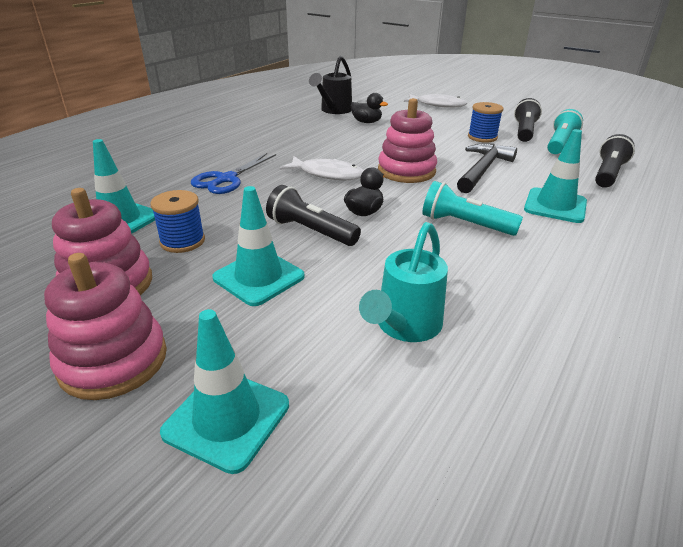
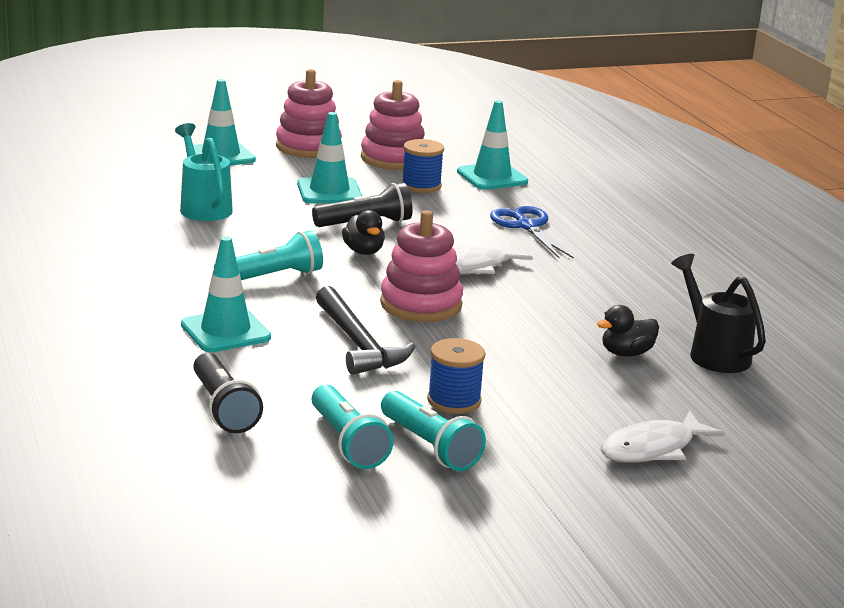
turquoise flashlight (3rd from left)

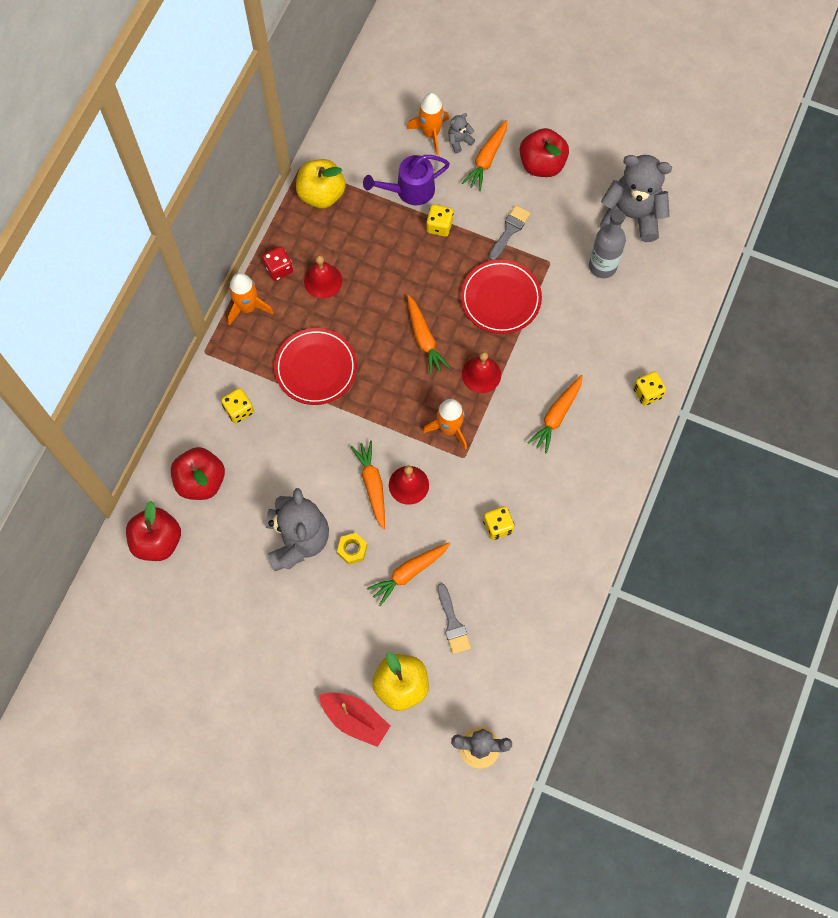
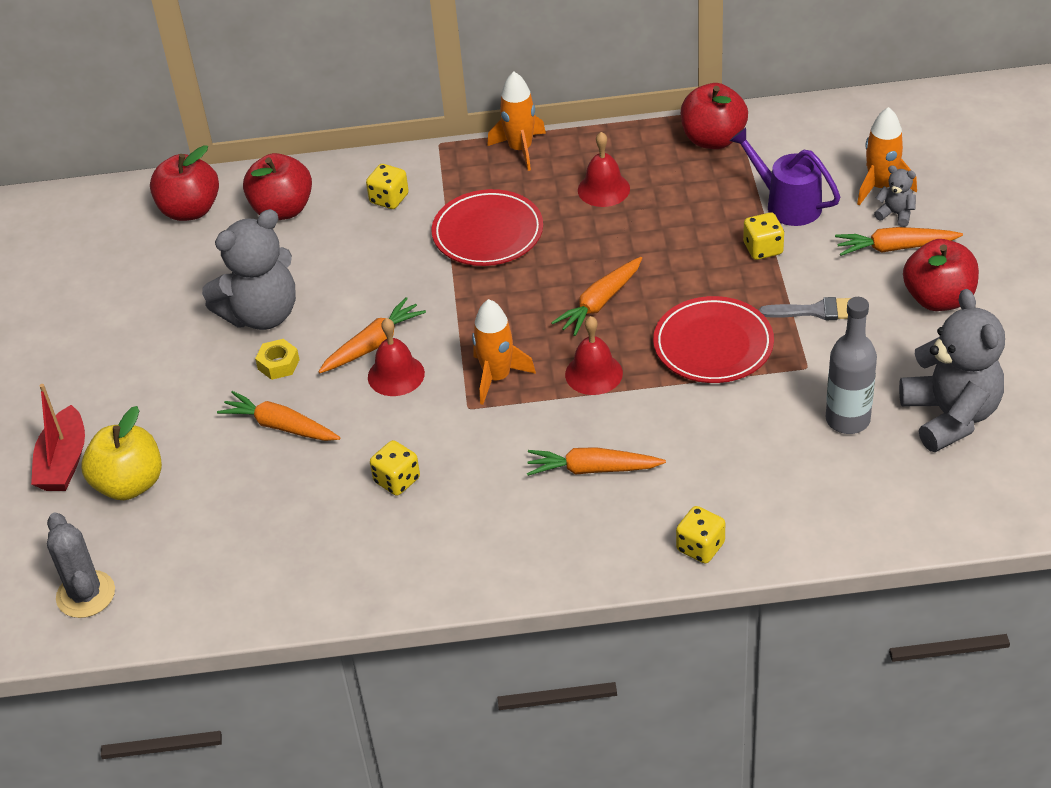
red apple (3rd from left)
red dice
grey brush (1st from left in the first image)

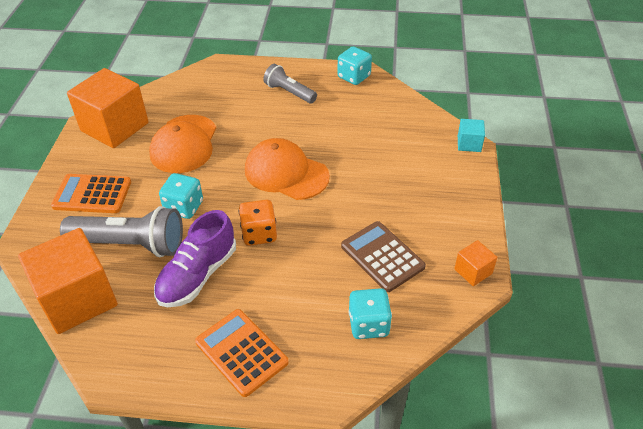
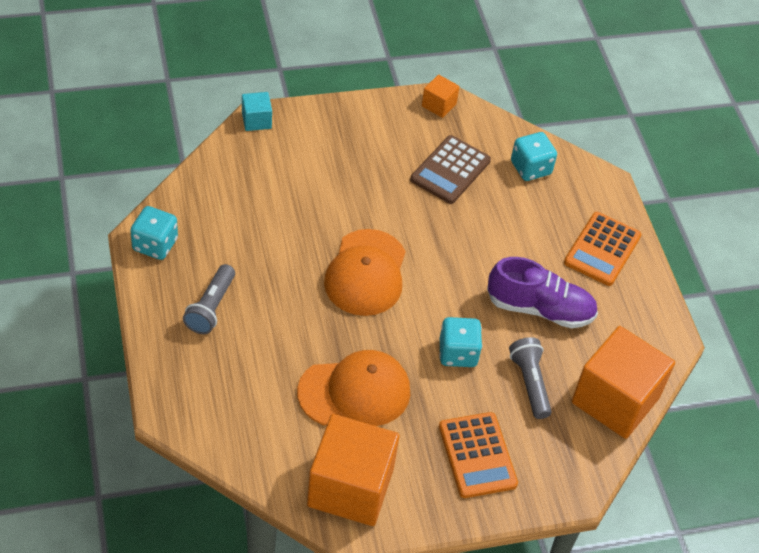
grey flashlight (2nd from left)
orange dice

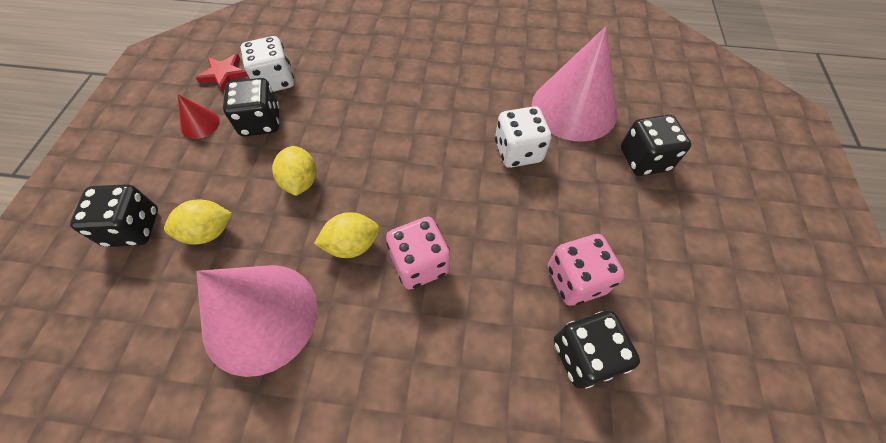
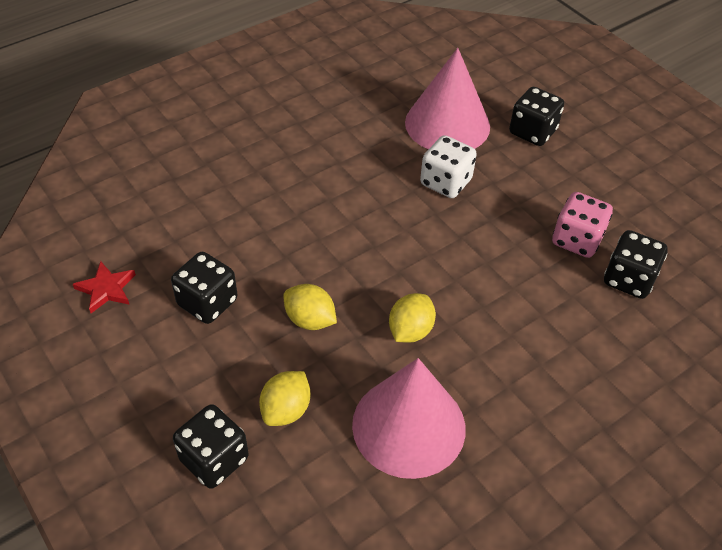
red cone
white dice (1st from left in the first image)
pink dice (1st from left in the first image)

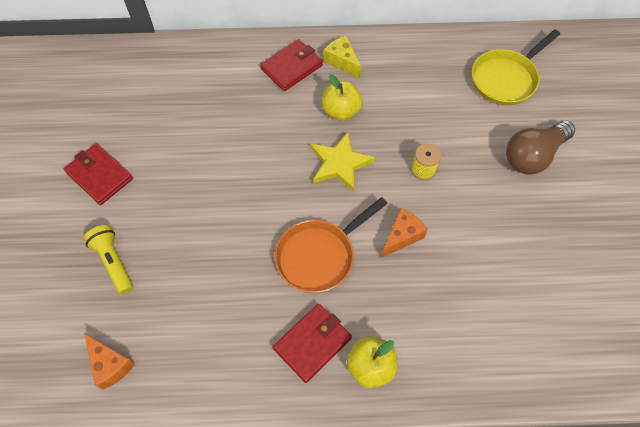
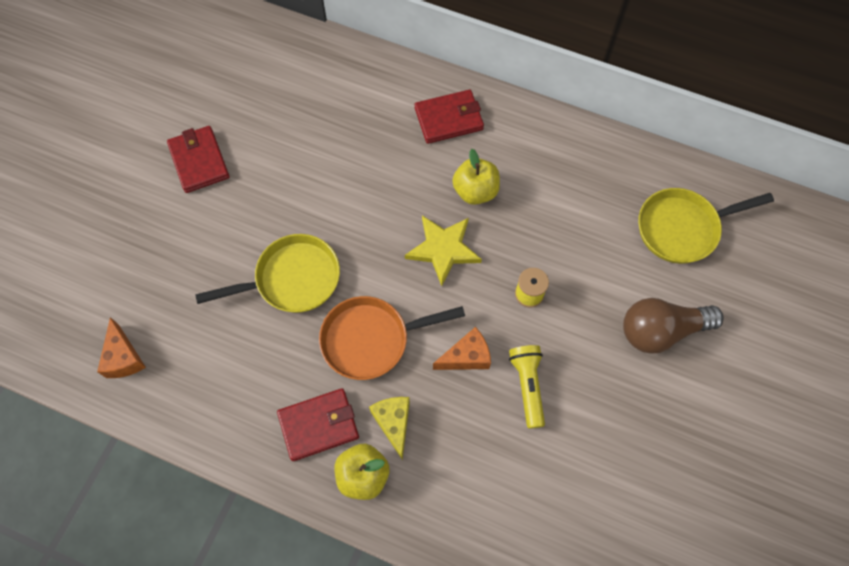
yellow pan (1st from left)
yellow cheese
yellow flashlight

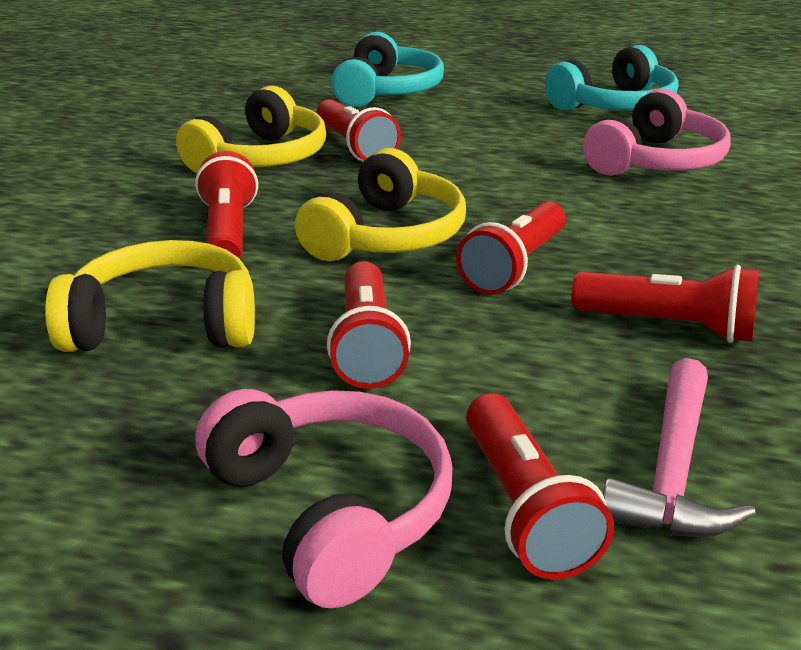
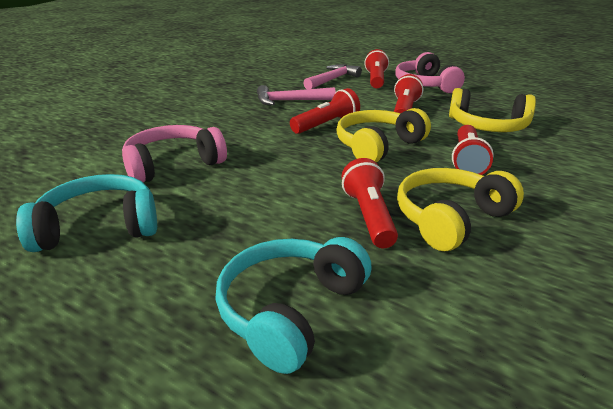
pink hammer (1st from left)

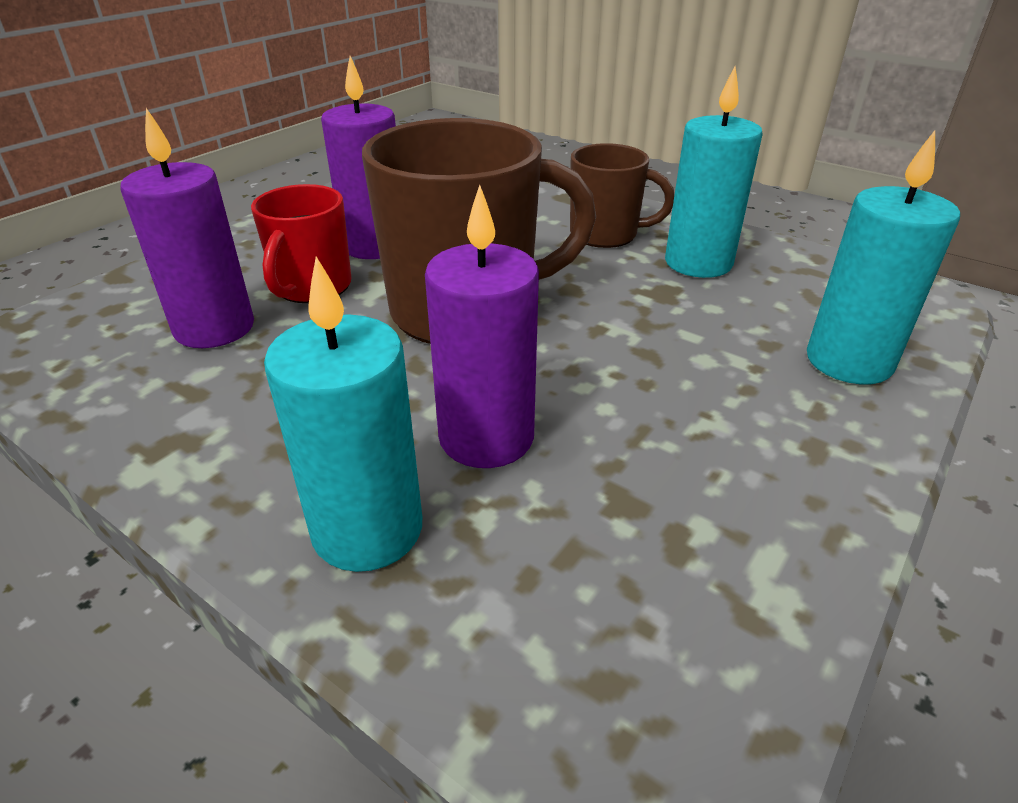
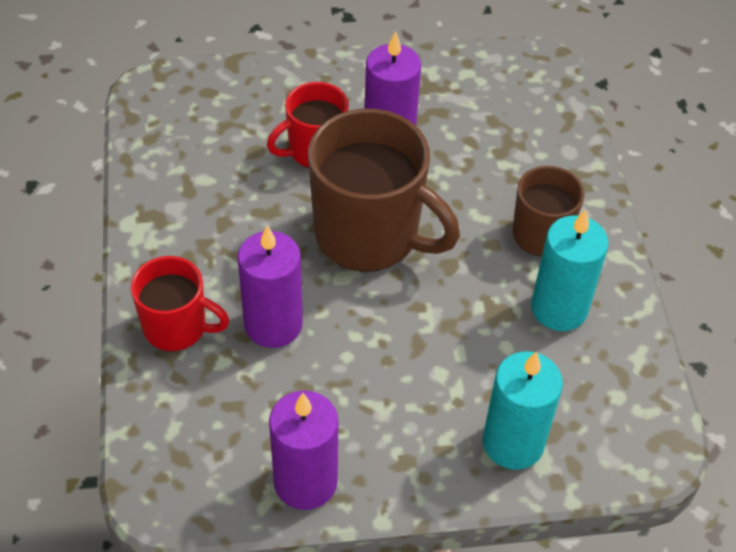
red mug (1st from left)
purple candle (2nd from left)

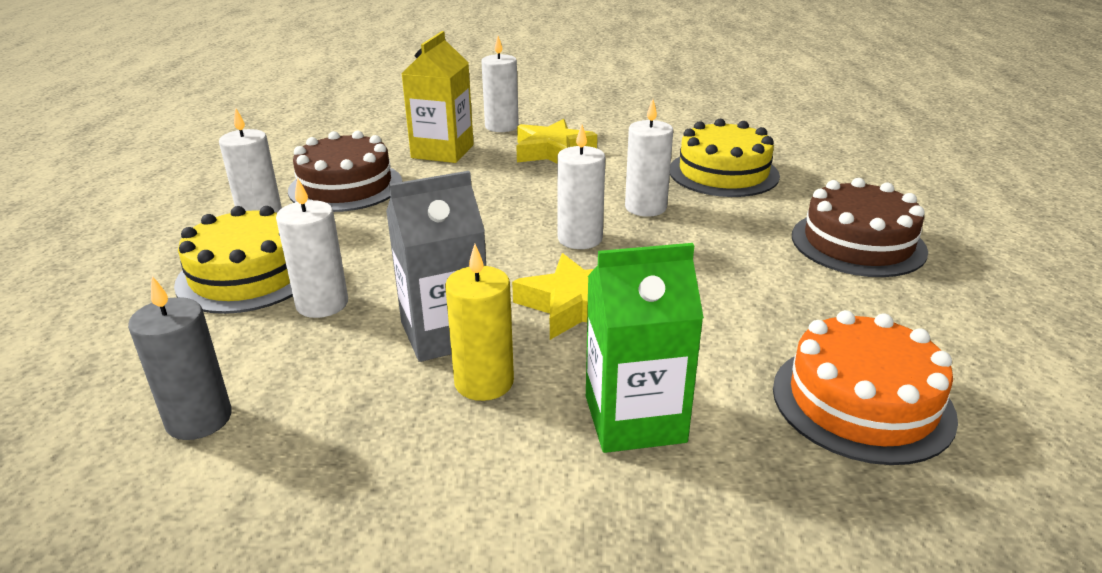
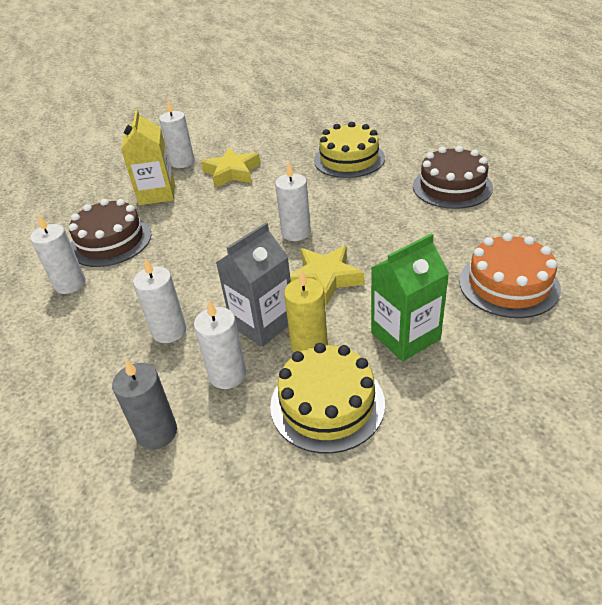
white candle (4th from left)
yellow cake (1st from left)

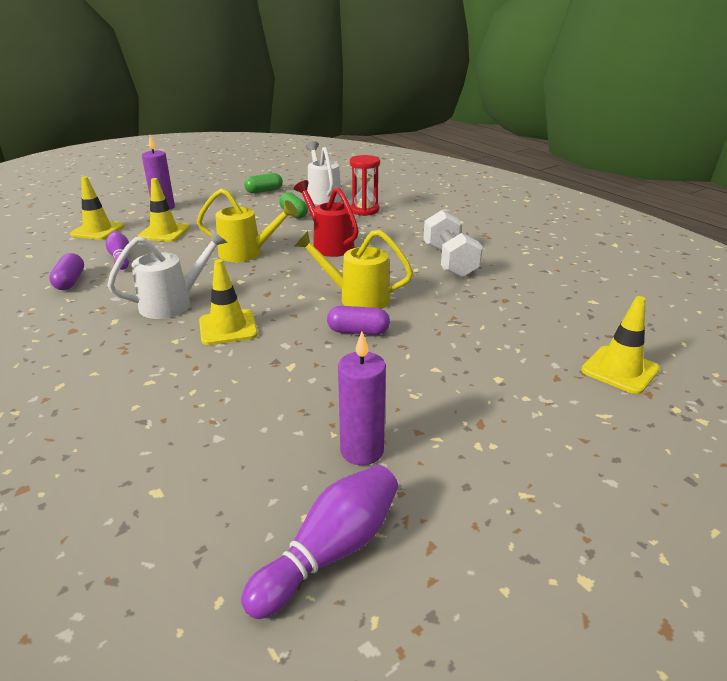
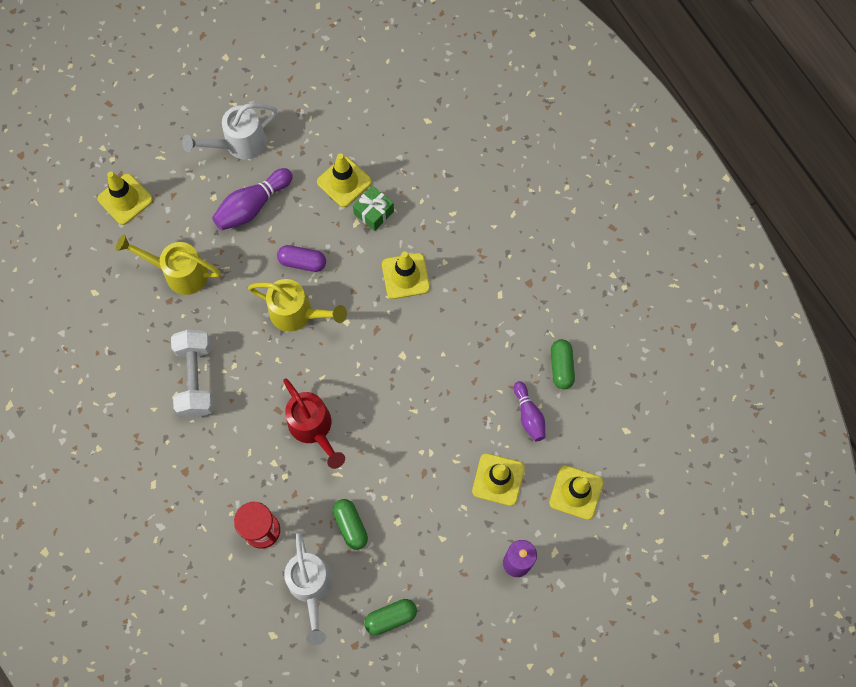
yellow watering can (1st from left)
white watering can (1st from left)
purple bowling pin (1st from left)
yellow traffic cone (2nd from left)
green gift
green capsule (3rd from left)
purple candle (2nd from left in the first image)

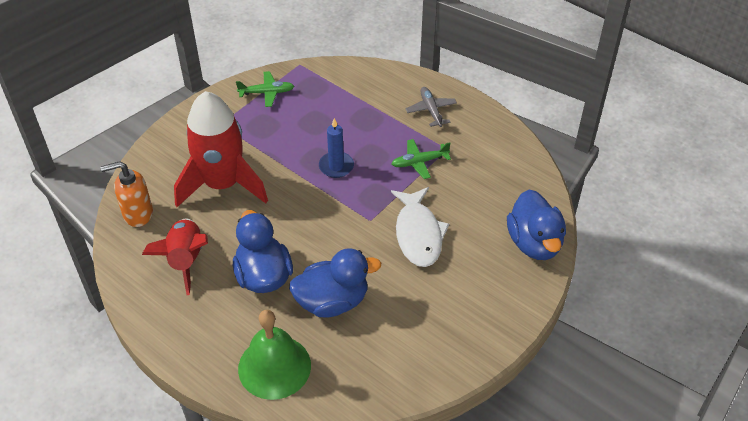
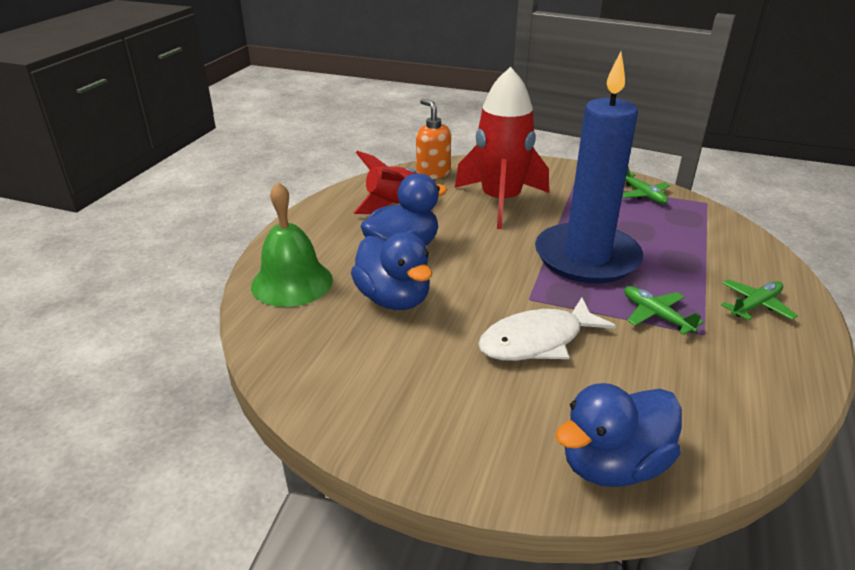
blue candle
green plane (3rd from left)

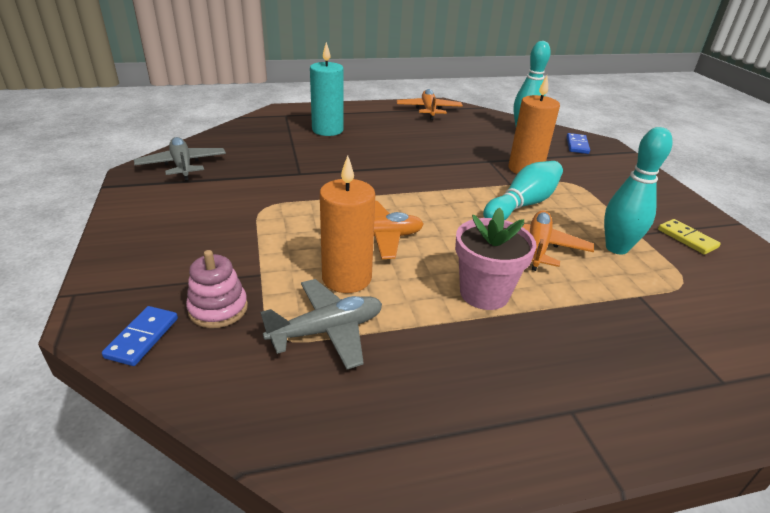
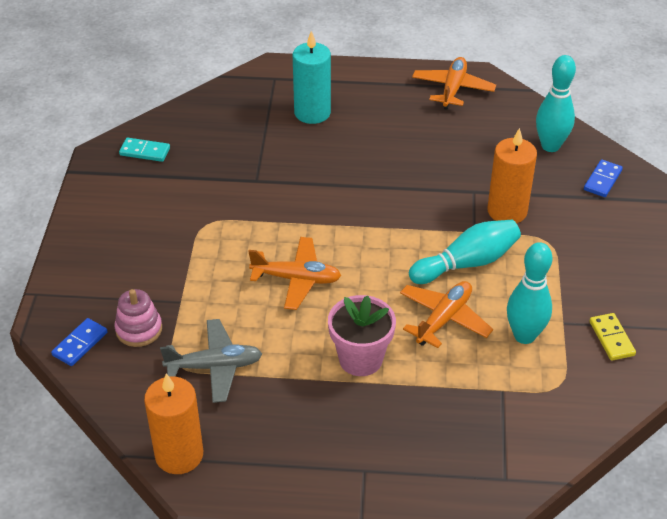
turquoise domino
orange candle (1st from left)

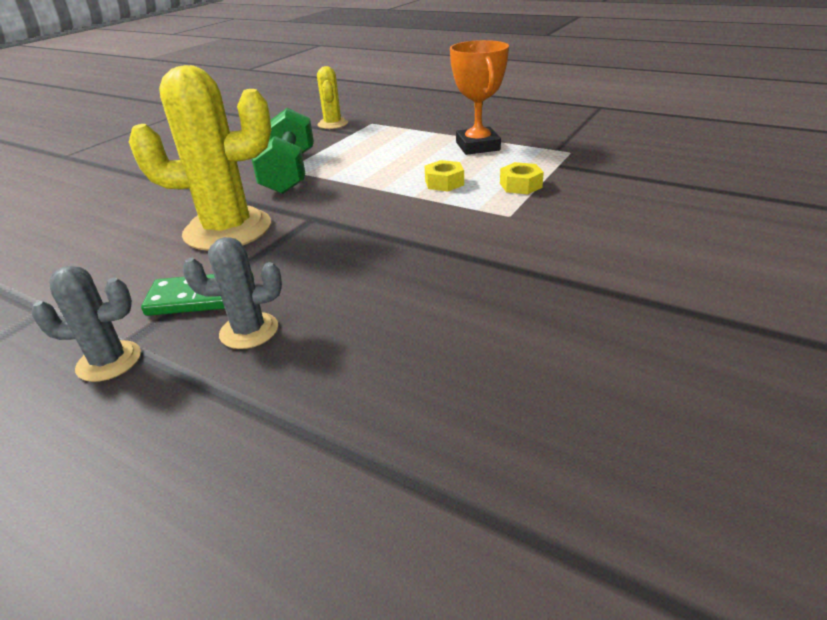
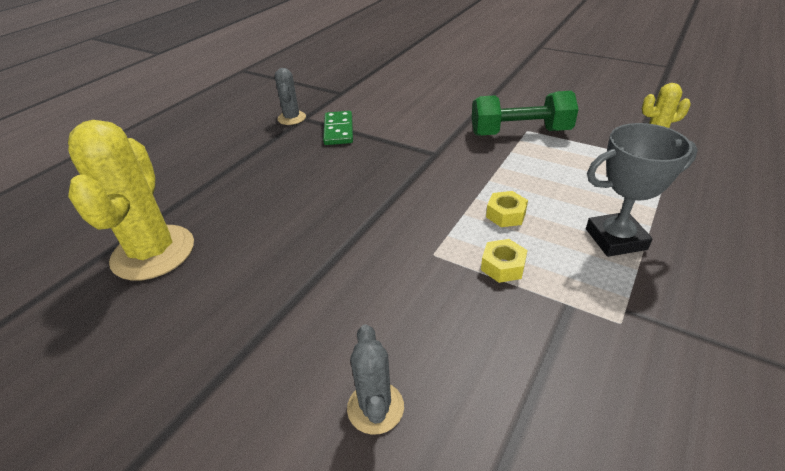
yellow cactus (1st from left)
grey cactus (2nd from left)
grey trophy

